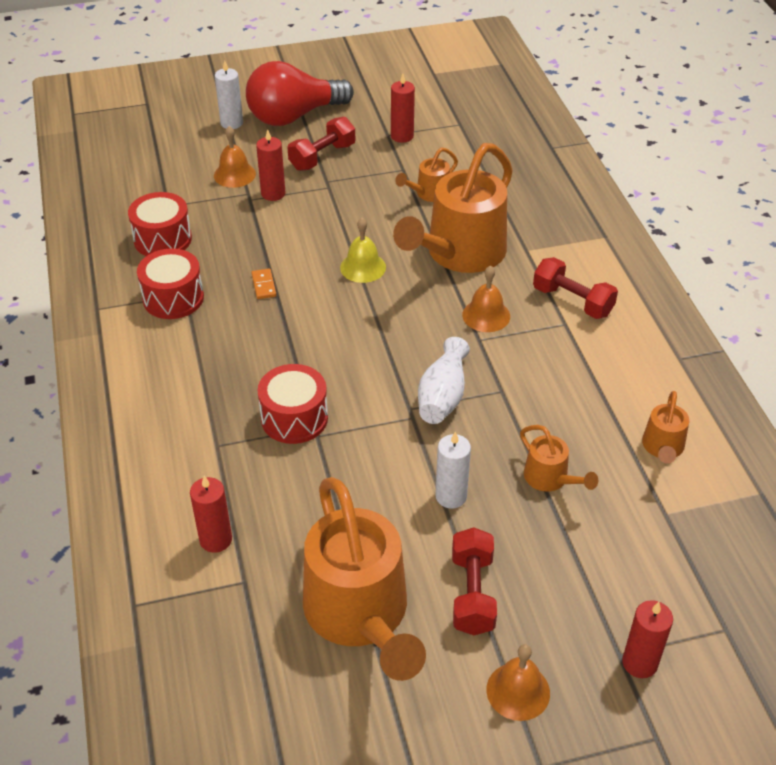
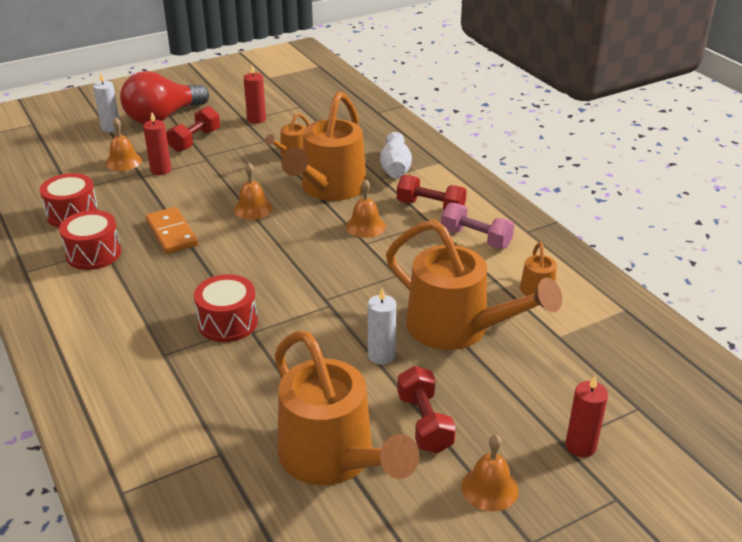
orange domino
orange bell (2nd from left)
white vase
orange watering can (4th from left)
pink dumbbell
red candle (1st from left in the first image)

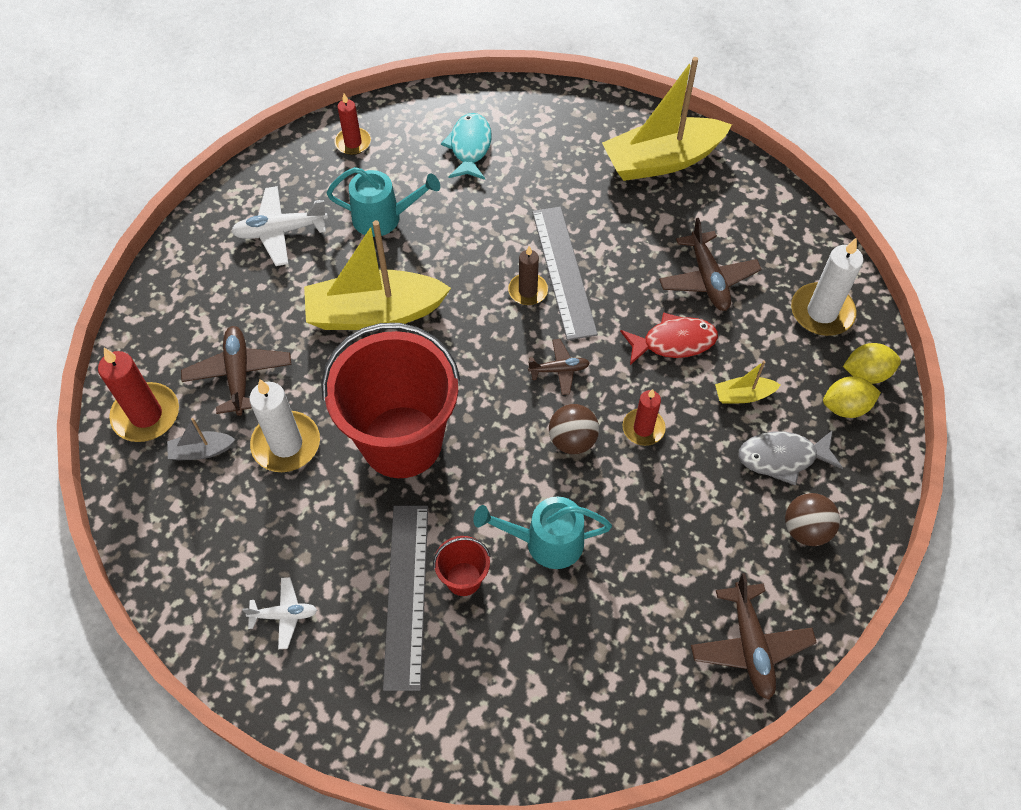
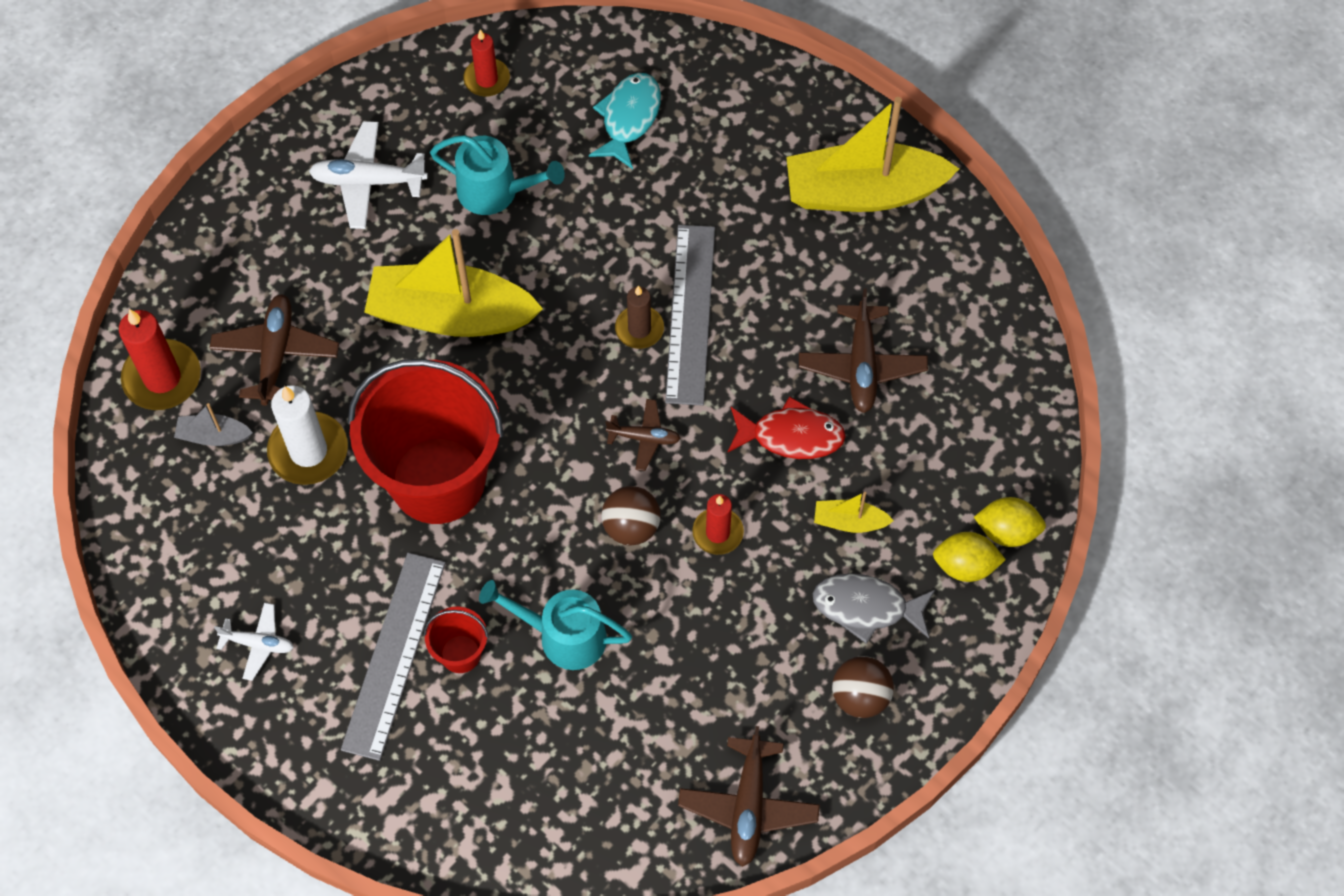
white candle (2nd from left in the first image)

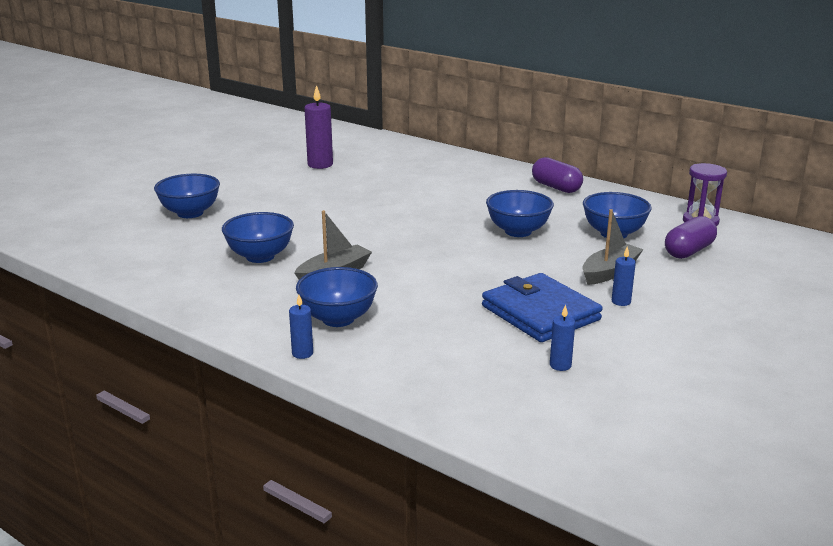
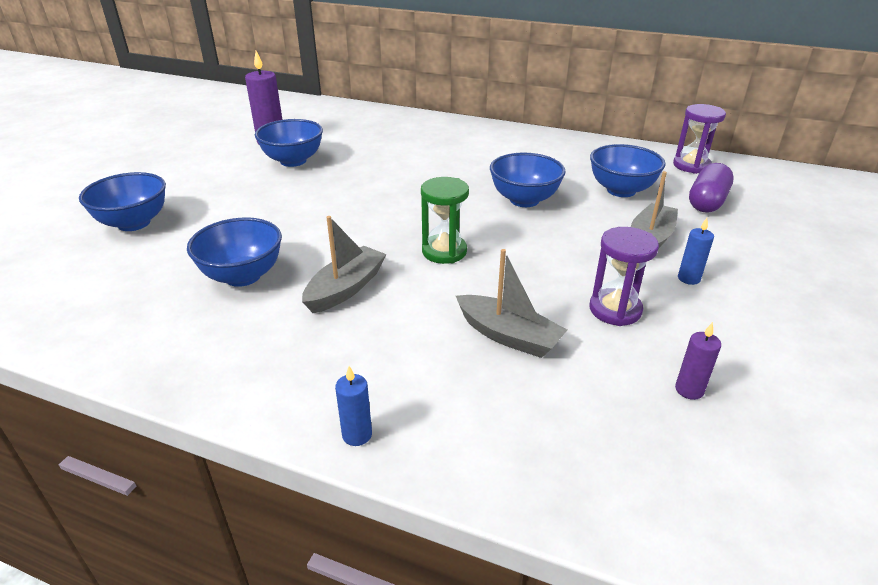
blue bowl (3rd from left)
green hourglass
grey boat (2nd from left)
purple hourglass (1st from left)
purple candle (2nd from left)
purple capsule (1st from left in the first image)

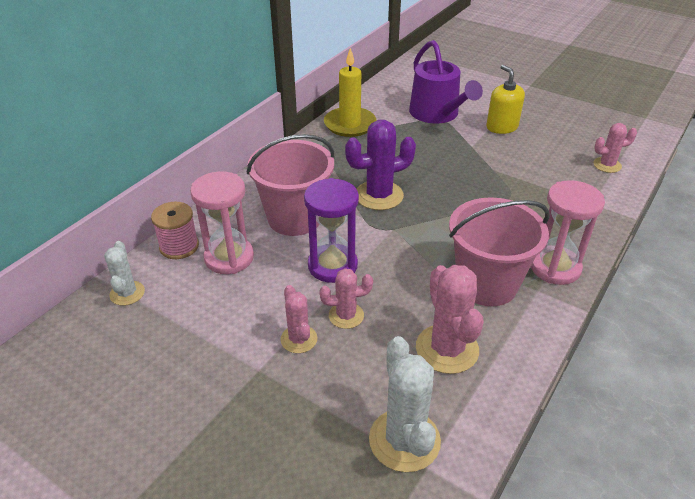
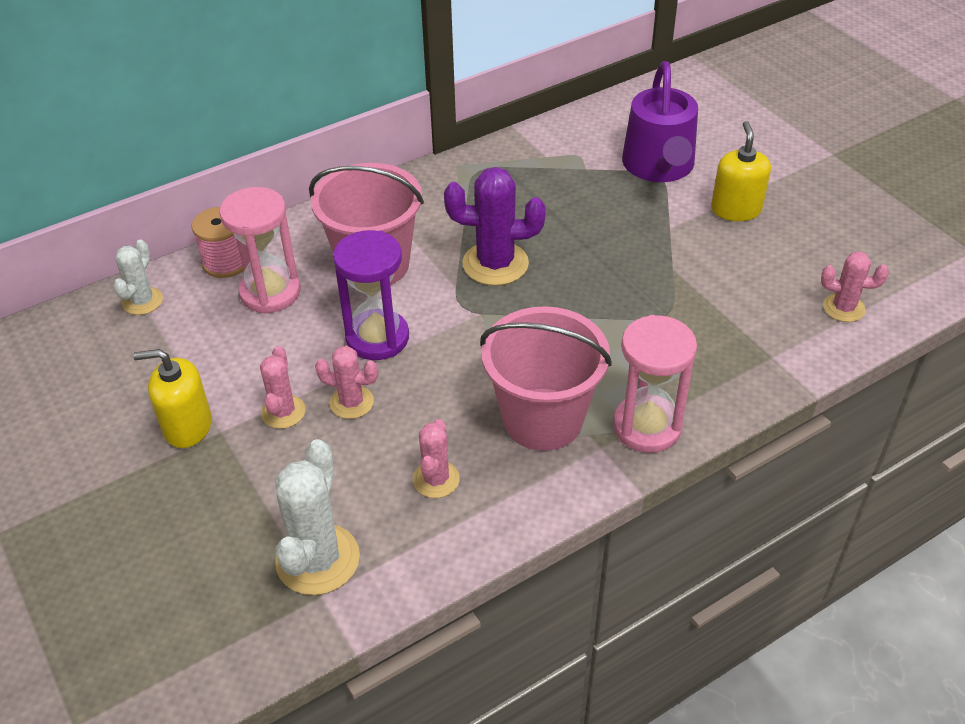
yellow soap dispenser (1st from left)
pink cactus (3rd from left)
yellow candle

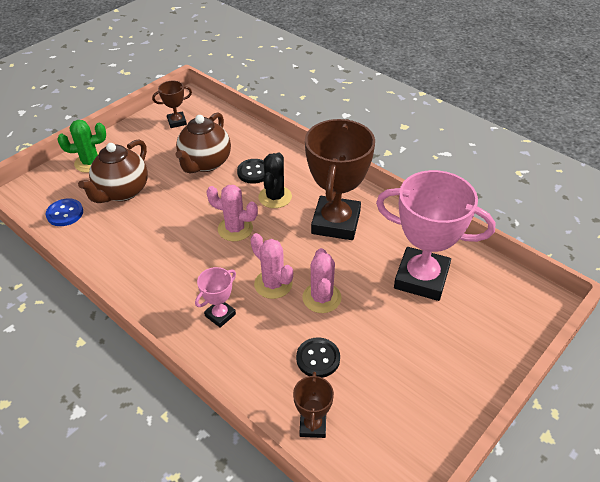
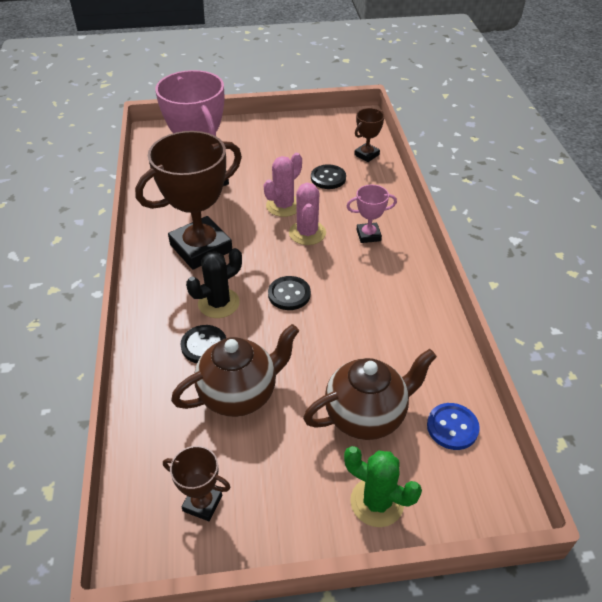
black button (2nd from left)

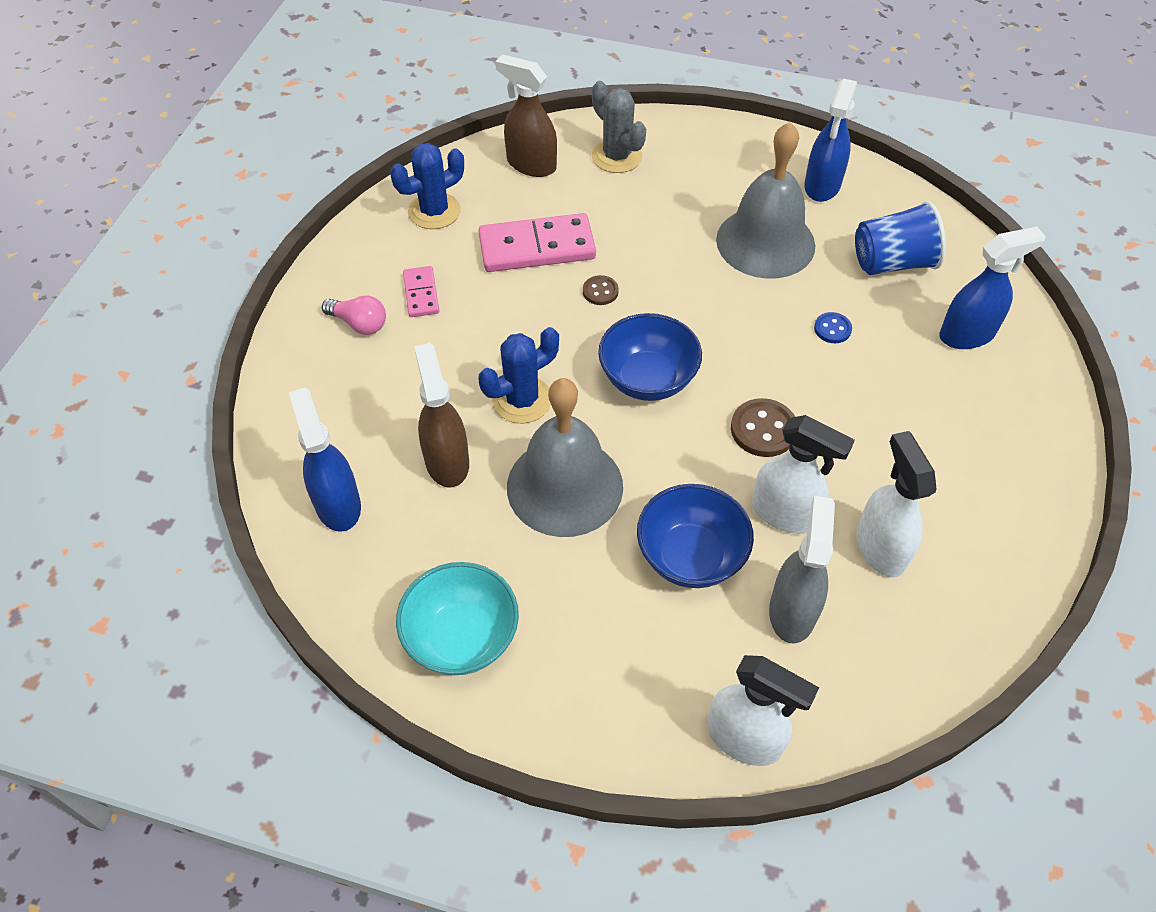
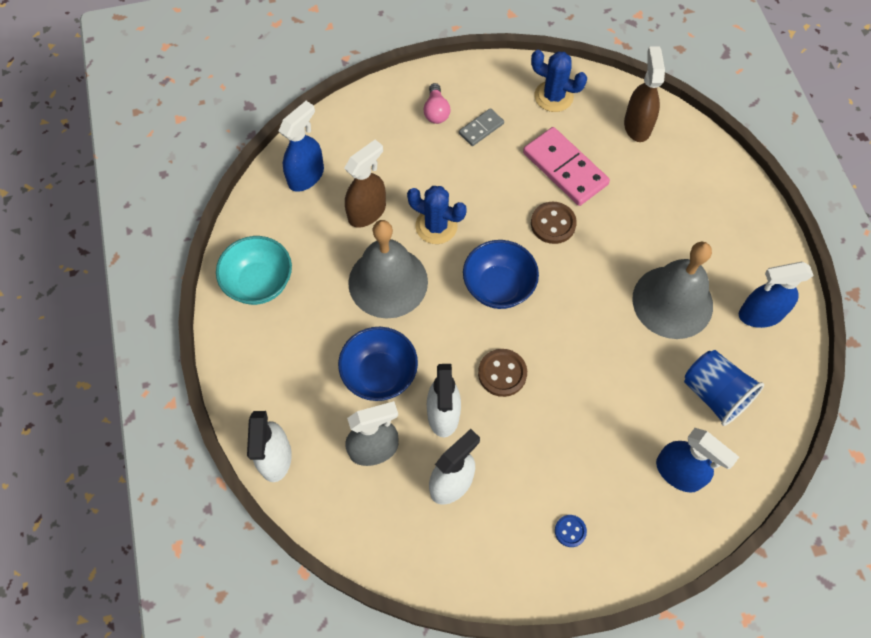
grey domino
brown button (2nd from left)
blue button
grey cactus

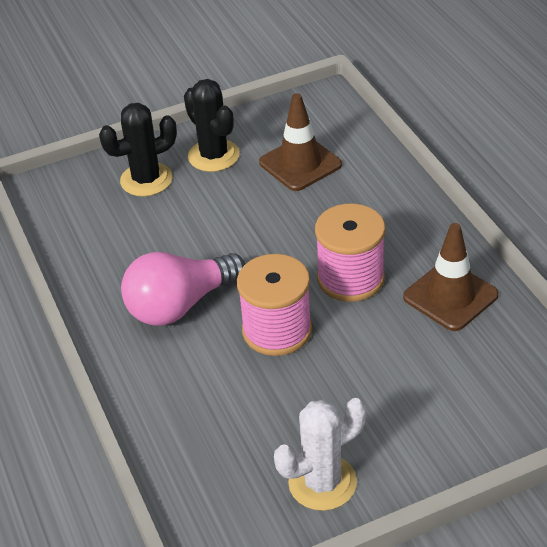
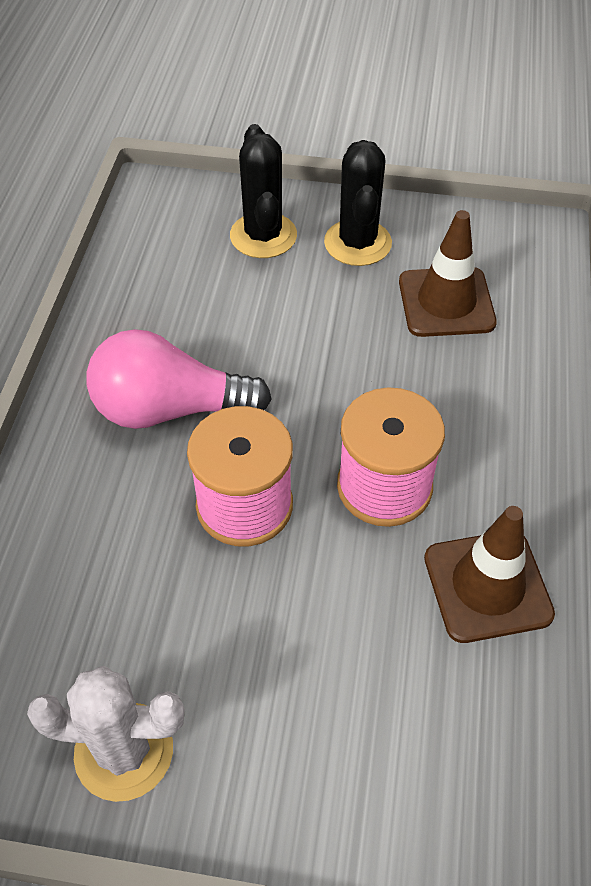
black cactus (1st from left)

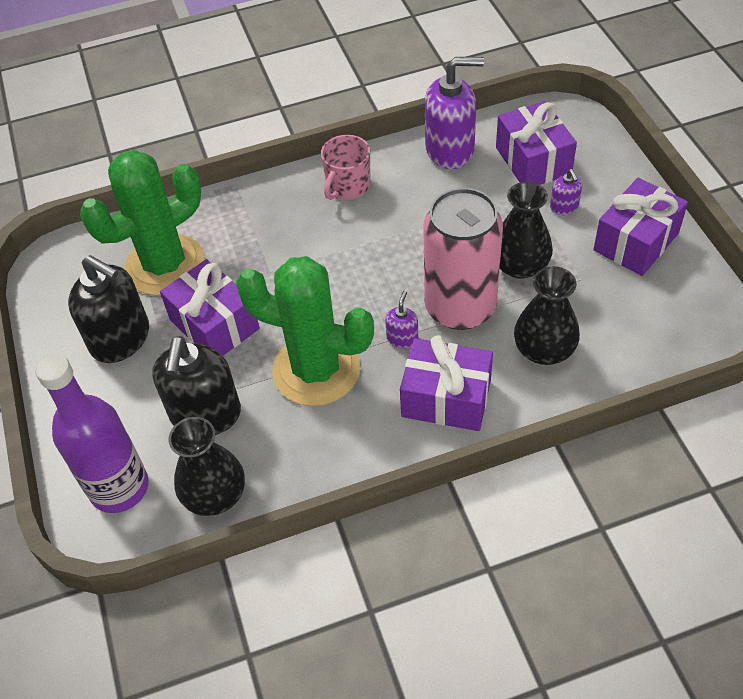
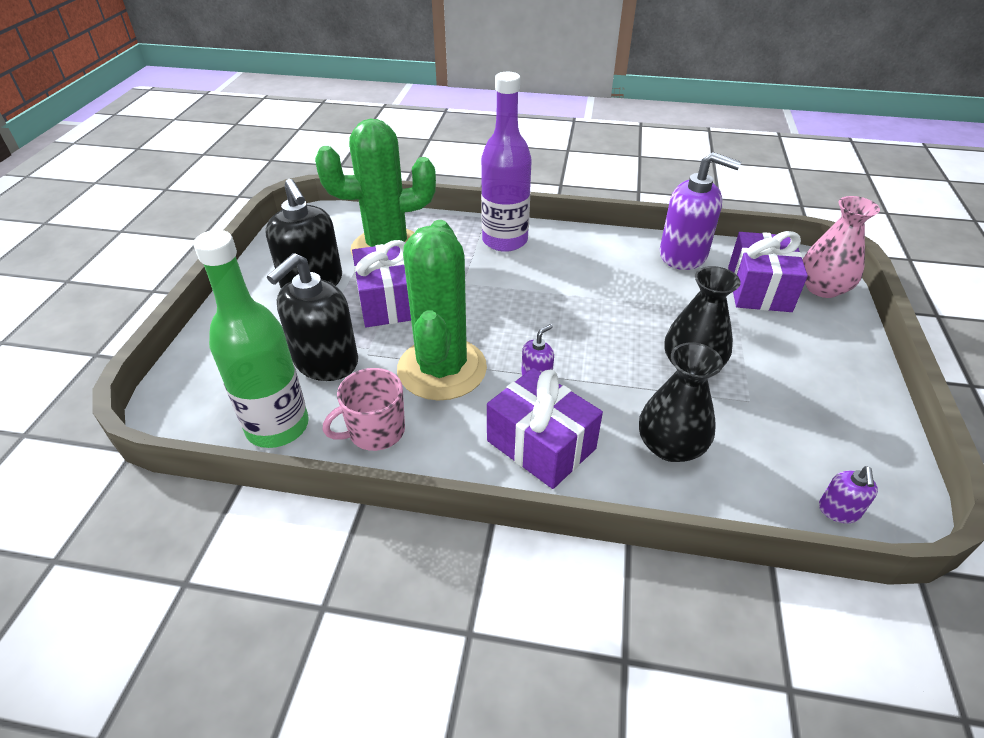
green bottle
pink mug
green cactus (2nd from left)
purple bottle
pink vase
purple soap dispenser (3rd from left)
pink can
purple gift (4th from left in the first image)

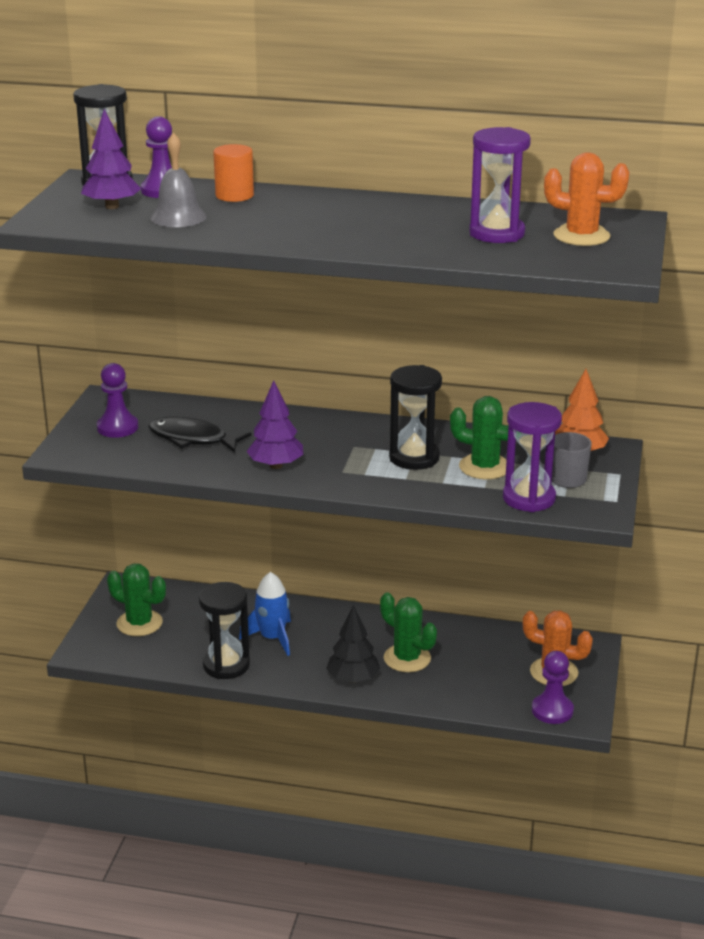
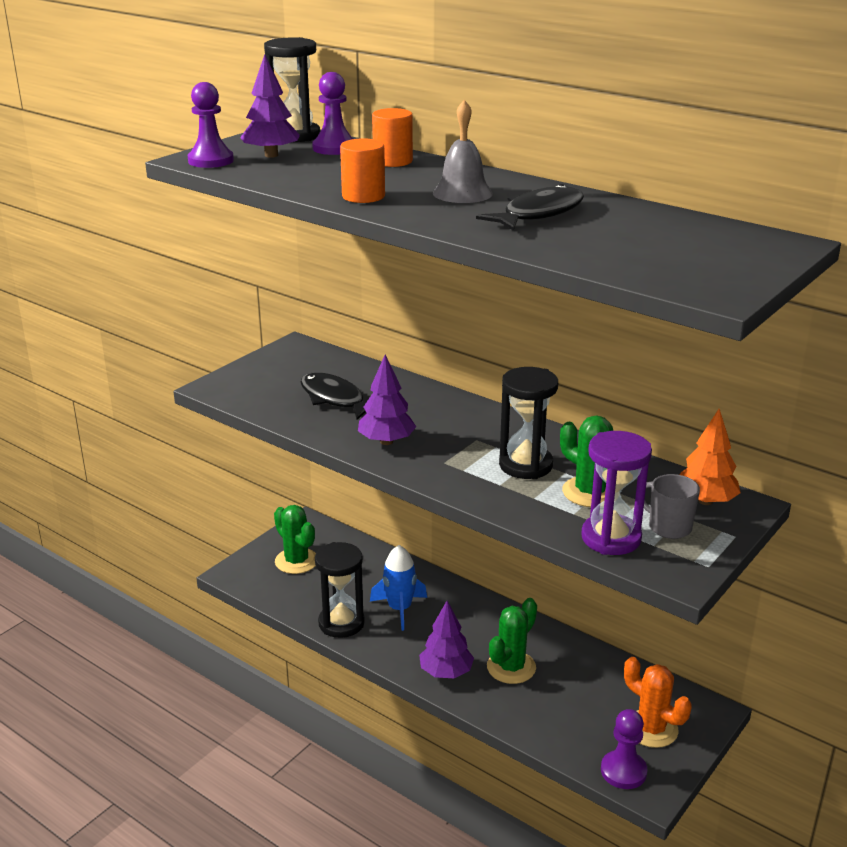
purple pawn (1st from left)
orange cylinder (1st from left)
purple tree (3rd from left)
grey bell
black fish (2nd from left)
green cactus (2nd from left)
purple hourglass (1st from left in the first image)
orange cactus (2nd from left in the first image)

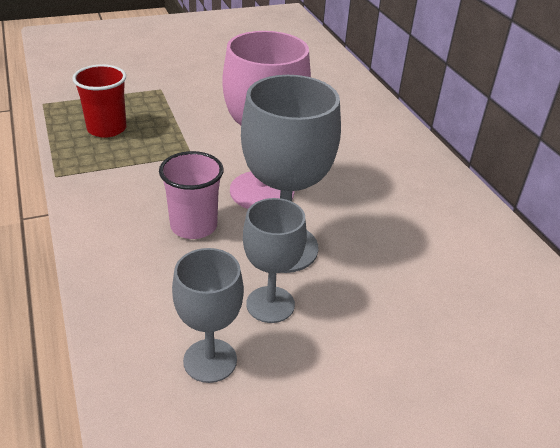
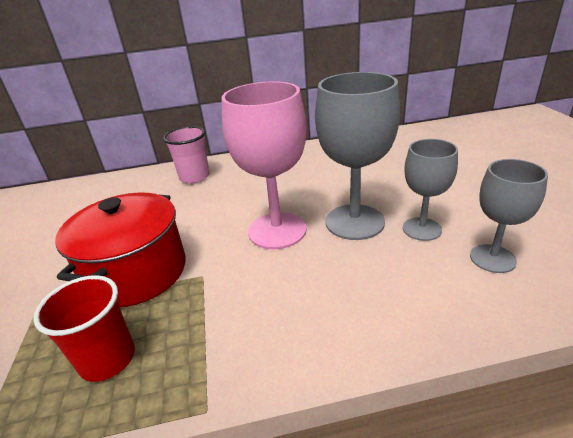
red pot
pink cup

